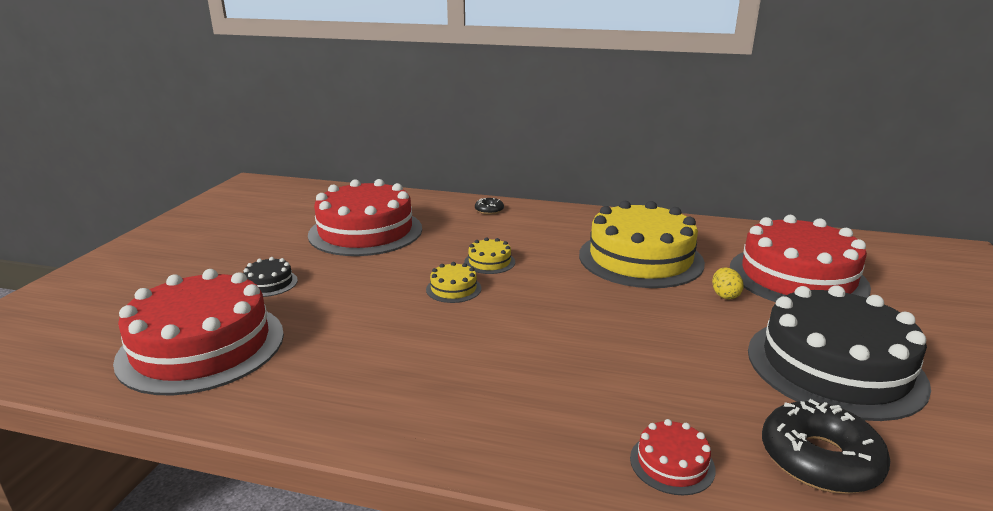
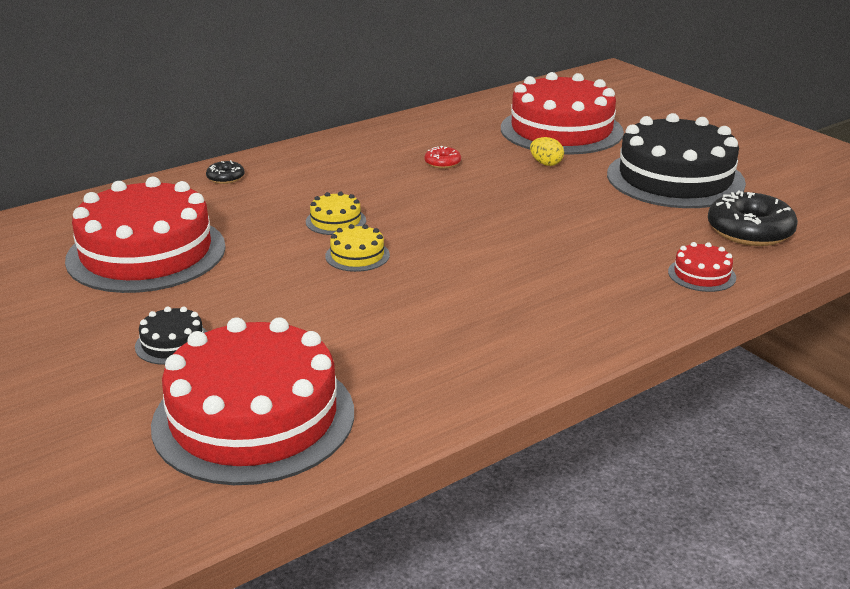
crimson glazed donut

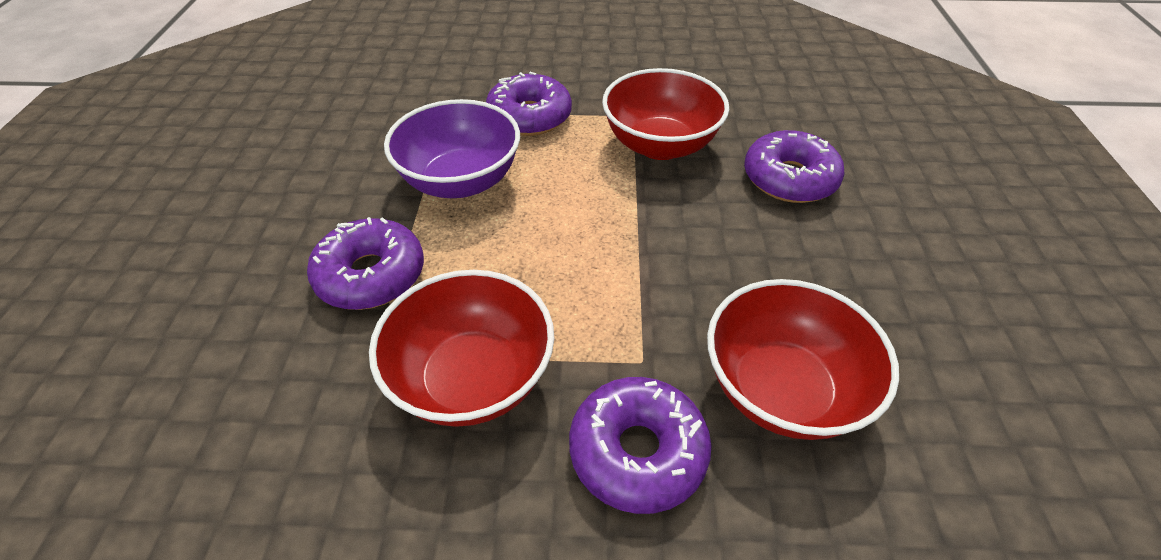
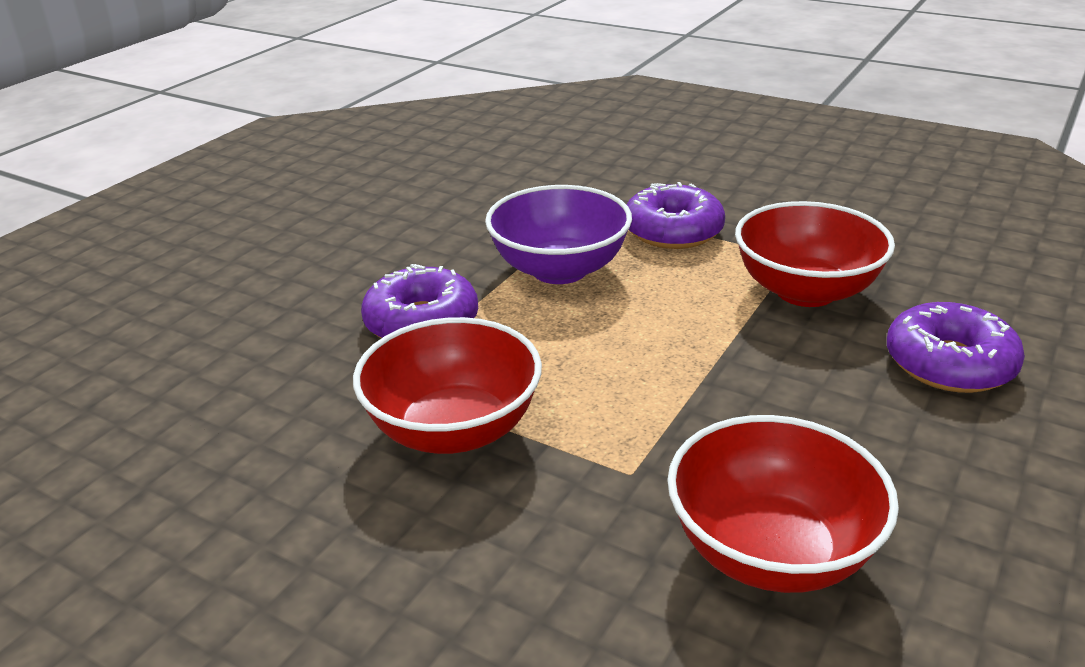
royal purple glazed donut (no. 3 from left in the first image)

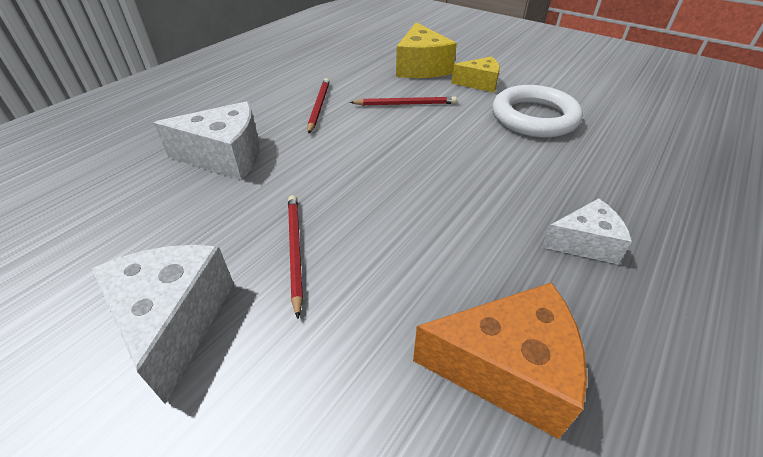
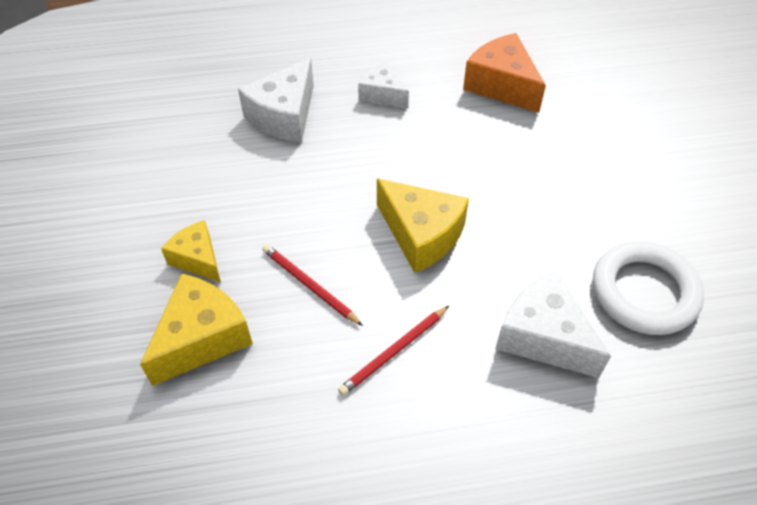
crimson lead pencil (no. 1 from left in the first image)
bright yellow piece of cheese (no. 3 from left)
pure white piece of cheese (no. 1 from left)
pure white torus

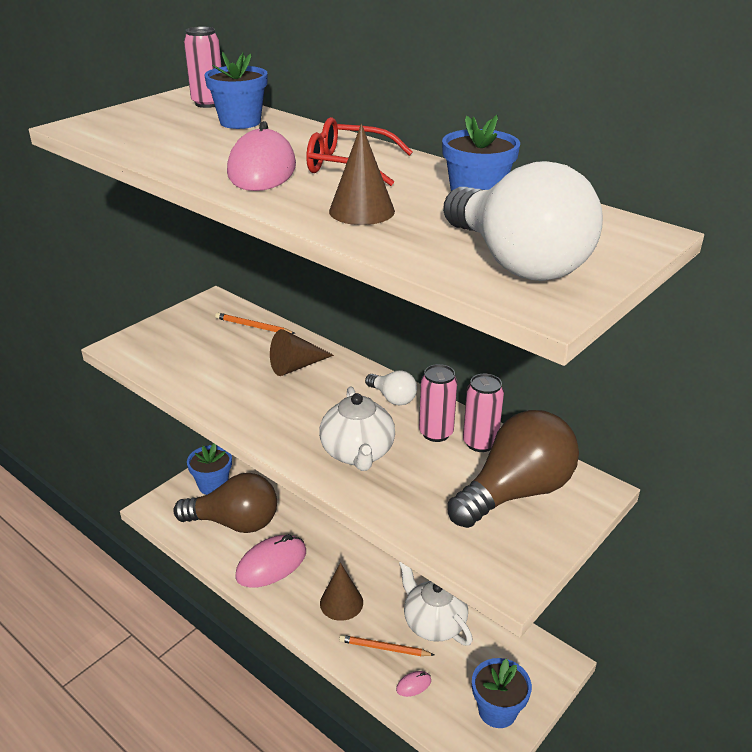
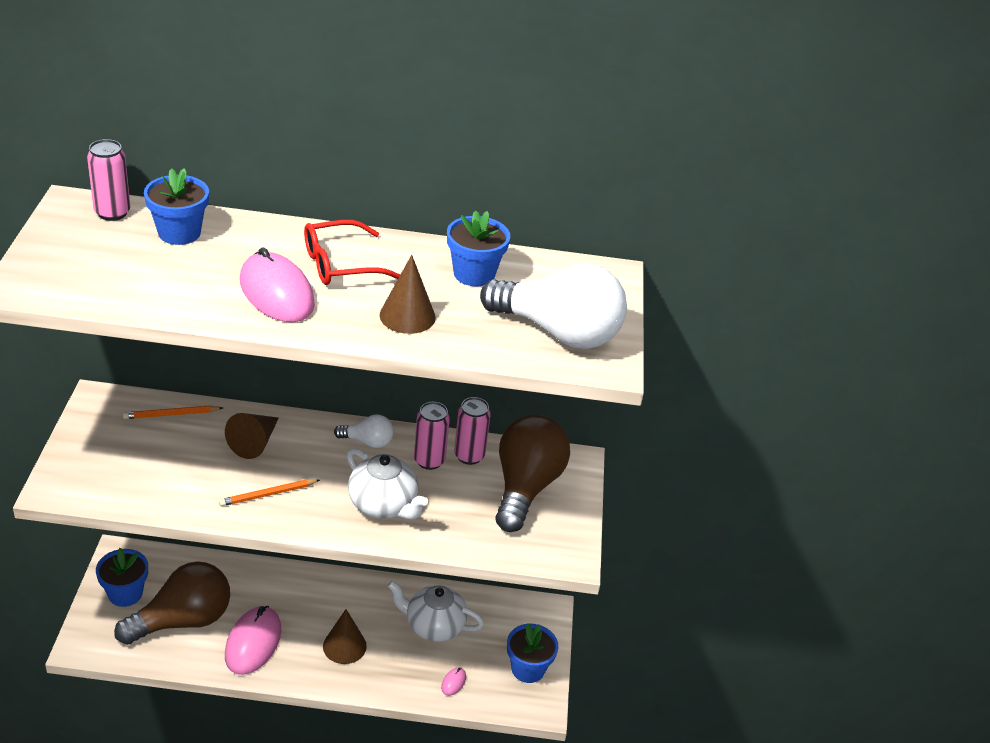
orange-coloured lead pencil (no. 2 from left)

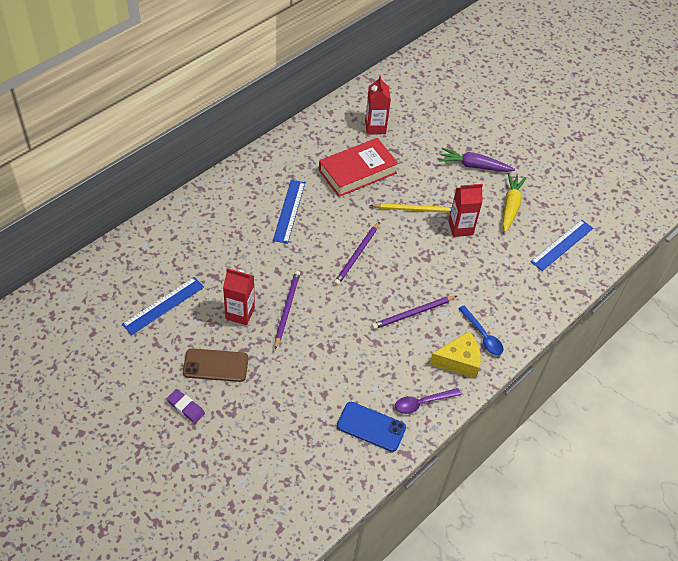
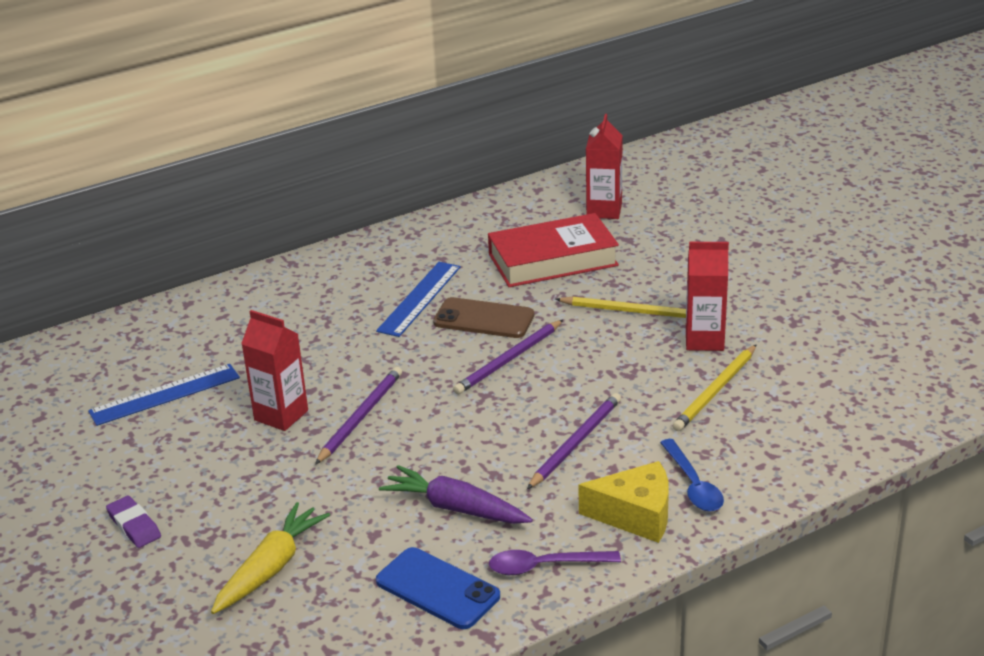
cobalt measuring stick (no. 3 from left in the first image)
bright yellow lead pencil (no. 2 from left)
russet mobile phone
royal purple toy carrot
bright yellow toy carrot
royal purple lead pencil (no. 3 from left)

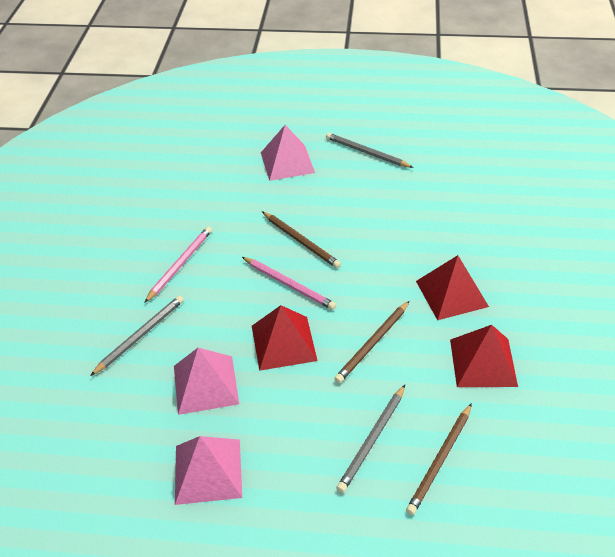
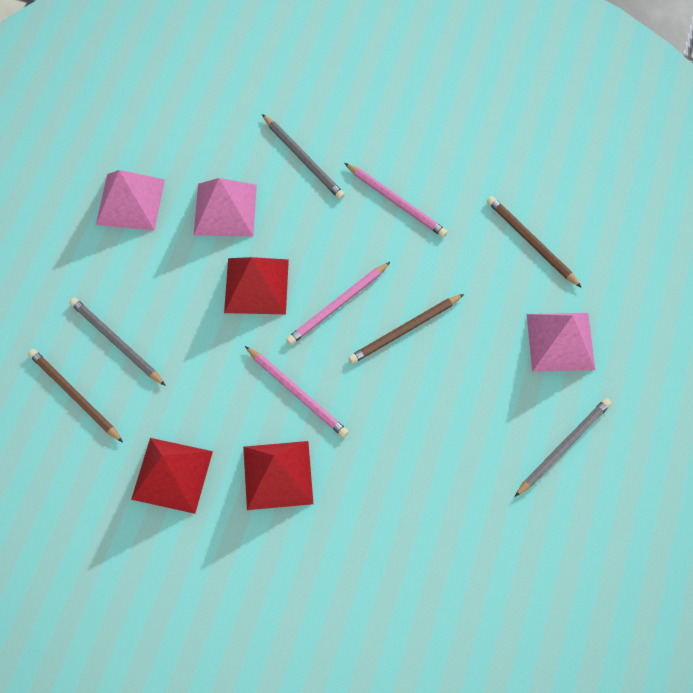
pink lead pencil (no. 1 from left)
russet lead pencil (no. 3 from left)

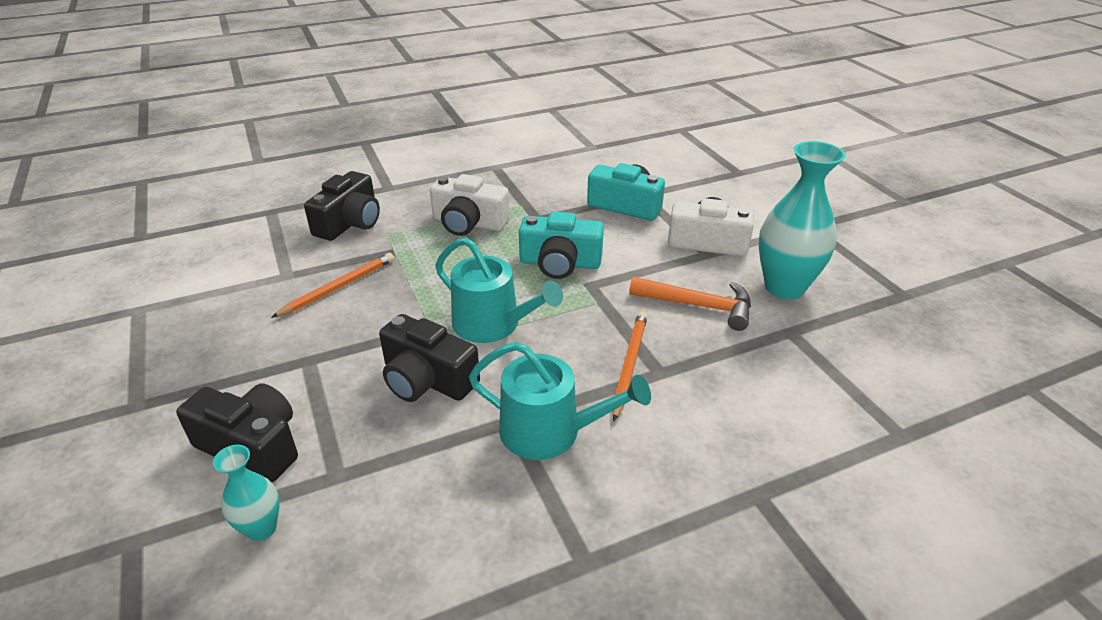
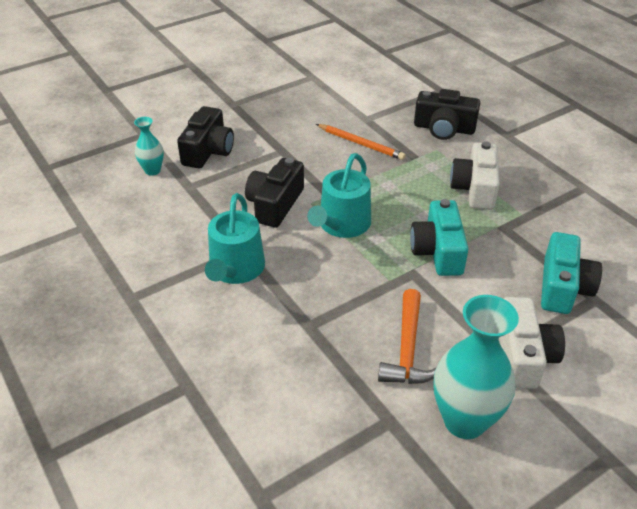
orange-coloured lead pencil (no. 2 from left in the first image)

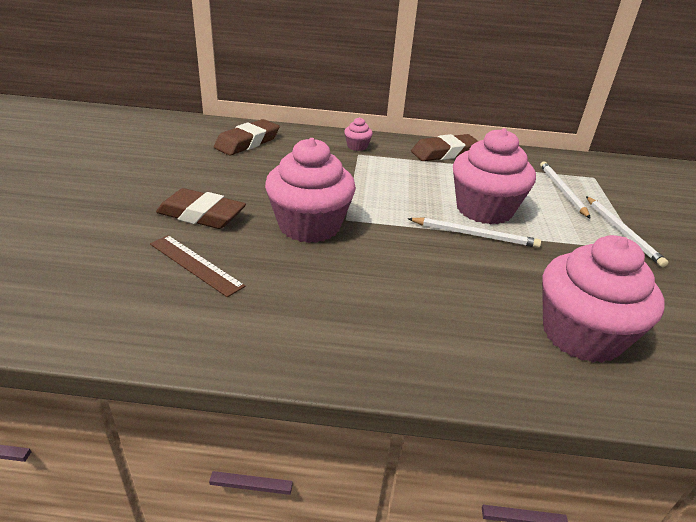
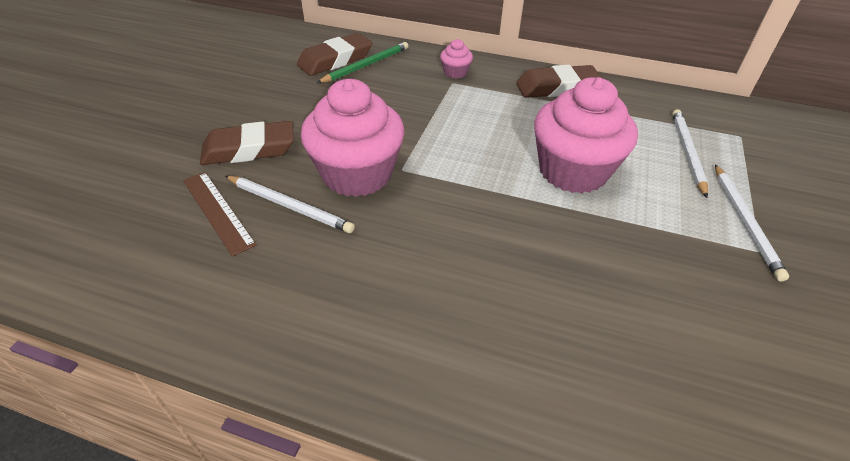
pink fairy cake (no. 4 from left in the first image)
emerald lead pencil
pure white lead pencil (no. 1 from left)
russet eraser (no. 1 from left)

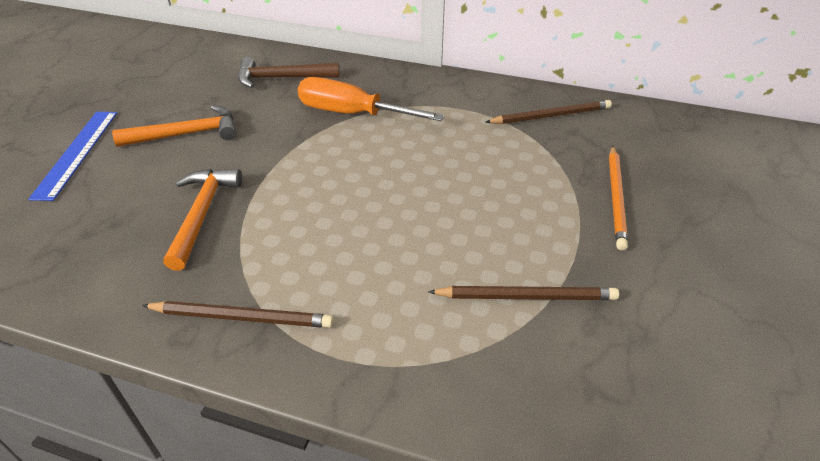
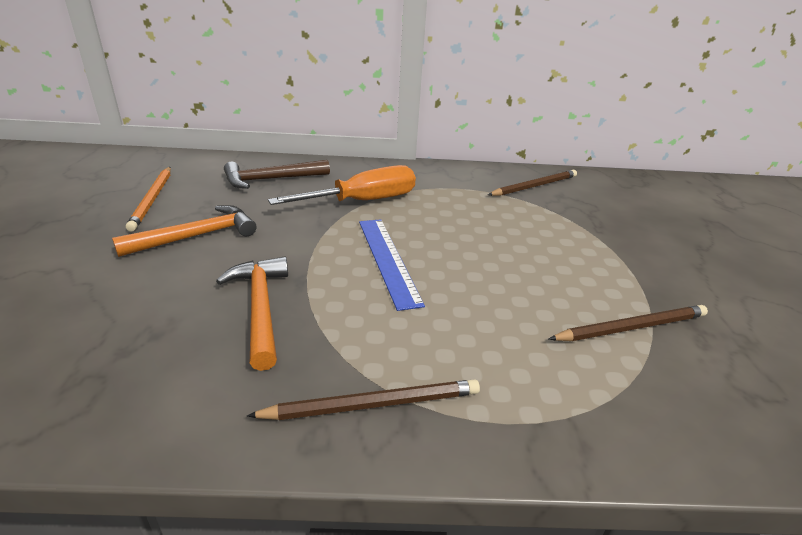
cobalt measuring stick
orange-coloured lead pencil
orange-coloured screwdriver

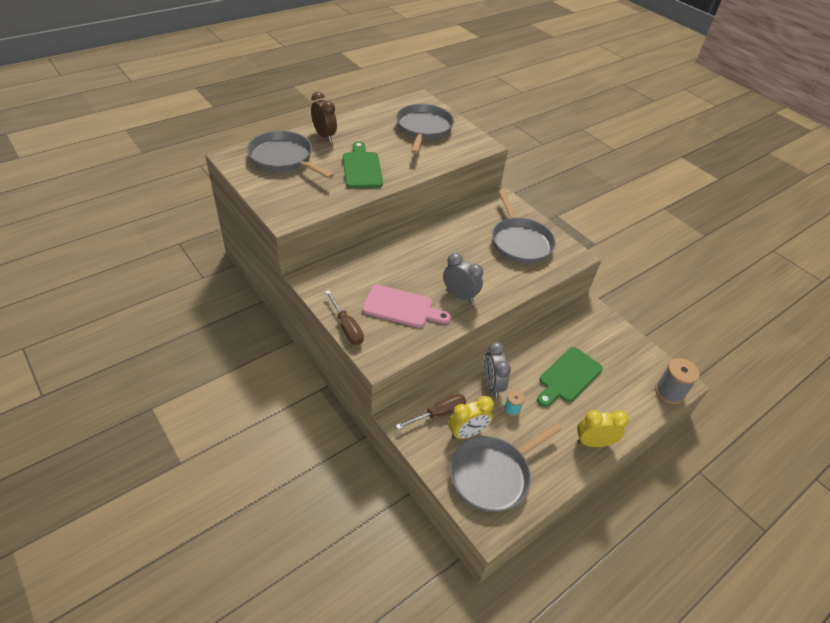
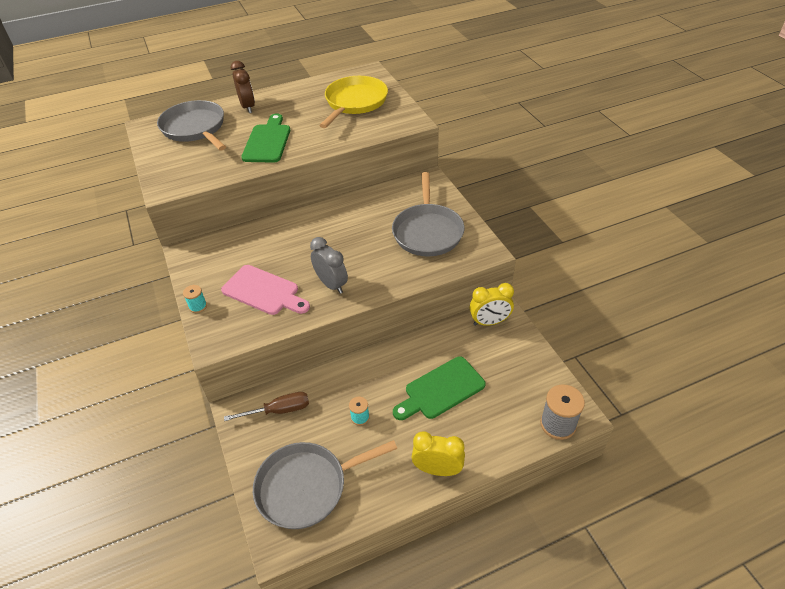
grey clock (no. 2 from left in the first image)
bright yellow clock (no. 2 from left)
turquoise spool (no. 1 from left)
bright yellow frying pan

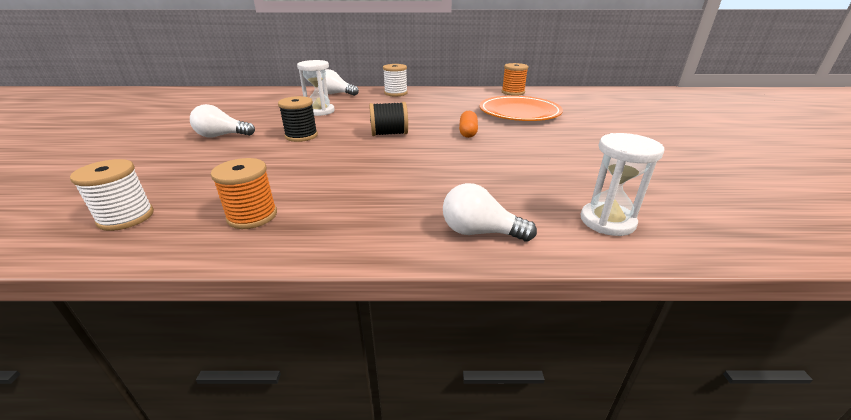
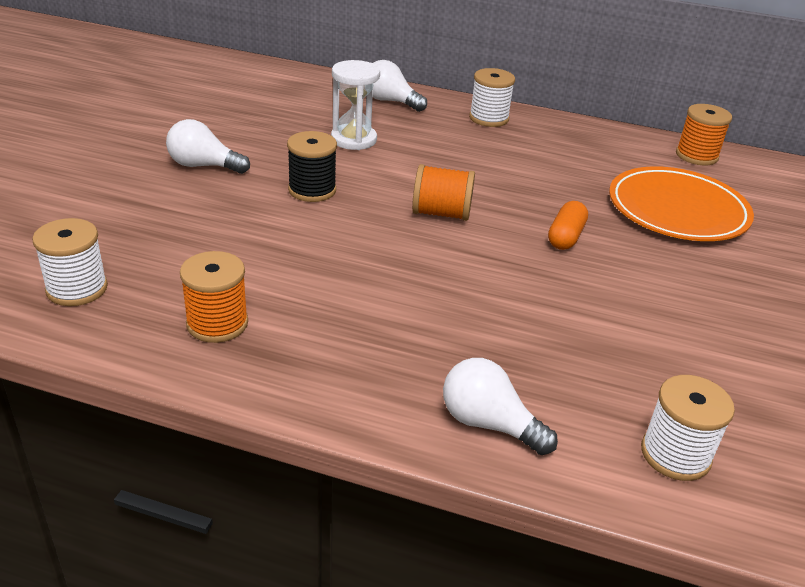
pure white spool (no. 3 from left)
orange-coloured spool (no. 2 from left)

